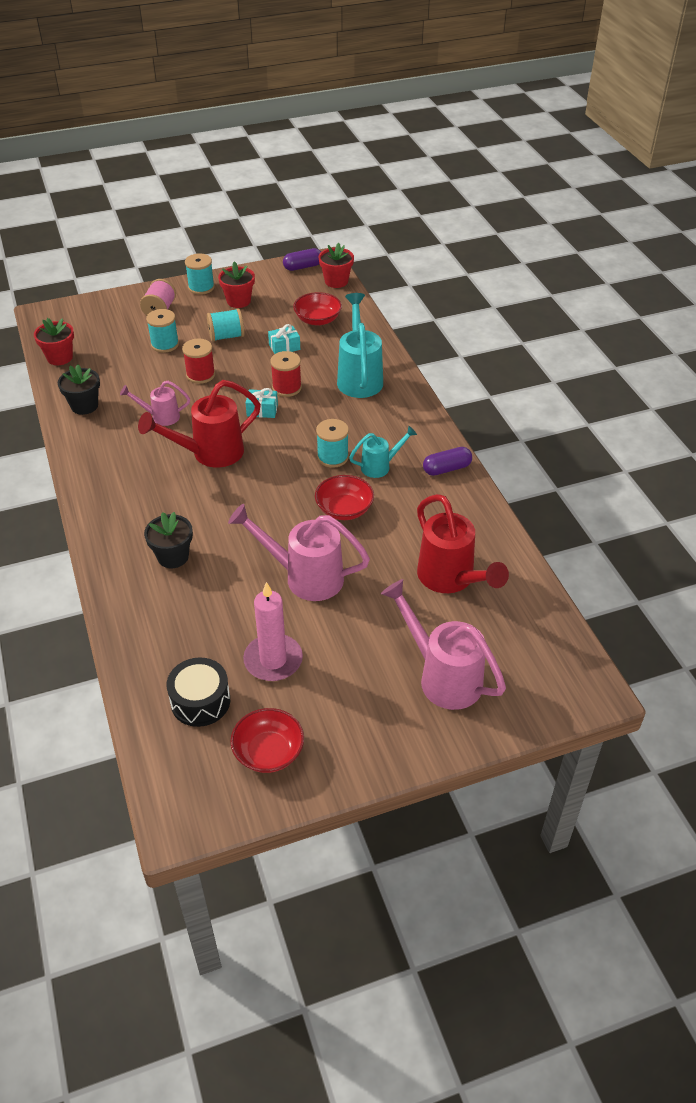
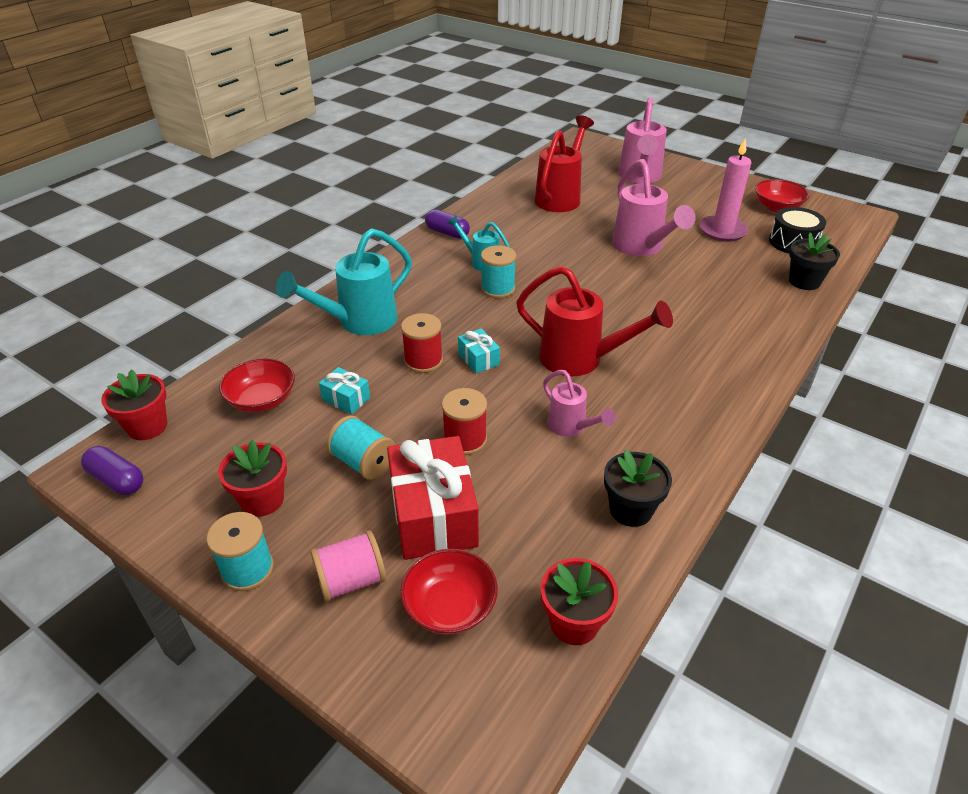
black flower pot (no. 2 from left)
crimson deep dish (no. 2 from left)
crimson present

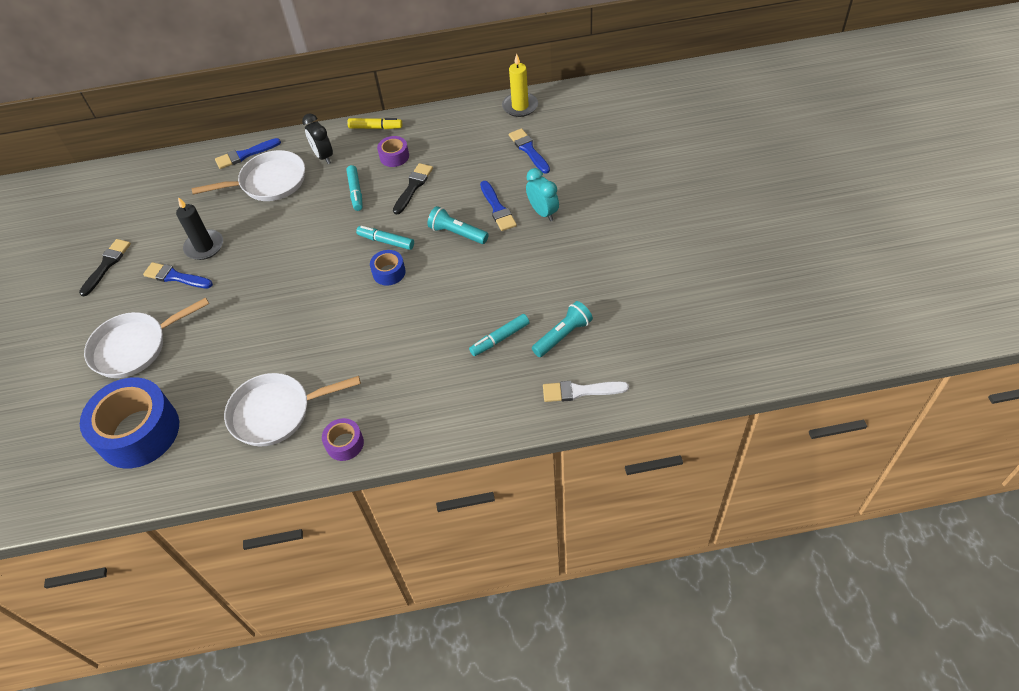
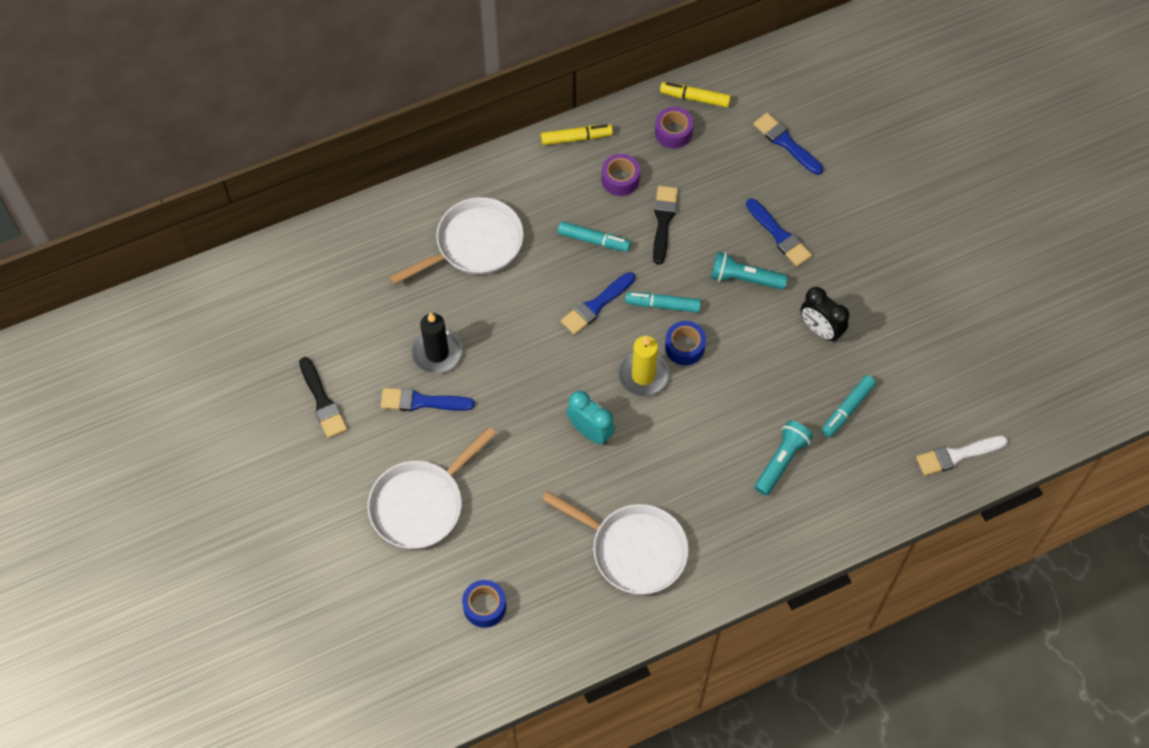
bright yellow marker (no. 2 from left)
cobalt brush (no. 2 from left)
black clock
royal purple tape (no. 2 from left)
bright yellow candle
turquoise clock
turquoise pocket torch (no. 2 from left)
black brush (no. 1 from left)
pure white frying pan (no. 3 from left)
turquoise marker (no. 1 from left)
cobalt tape (no. 1 from left)

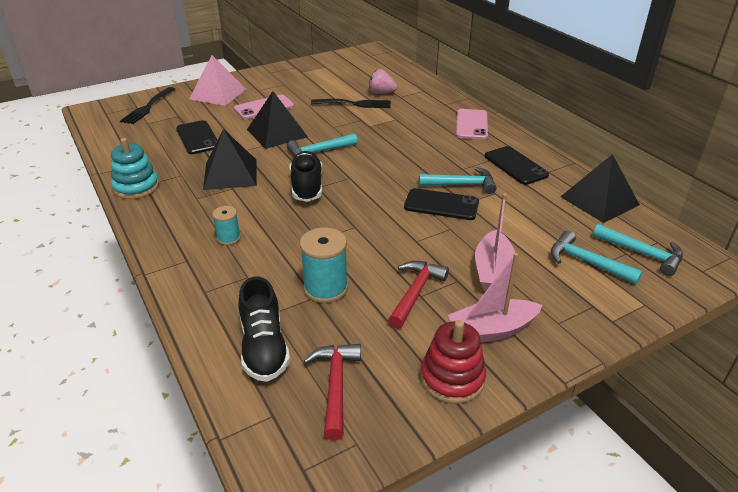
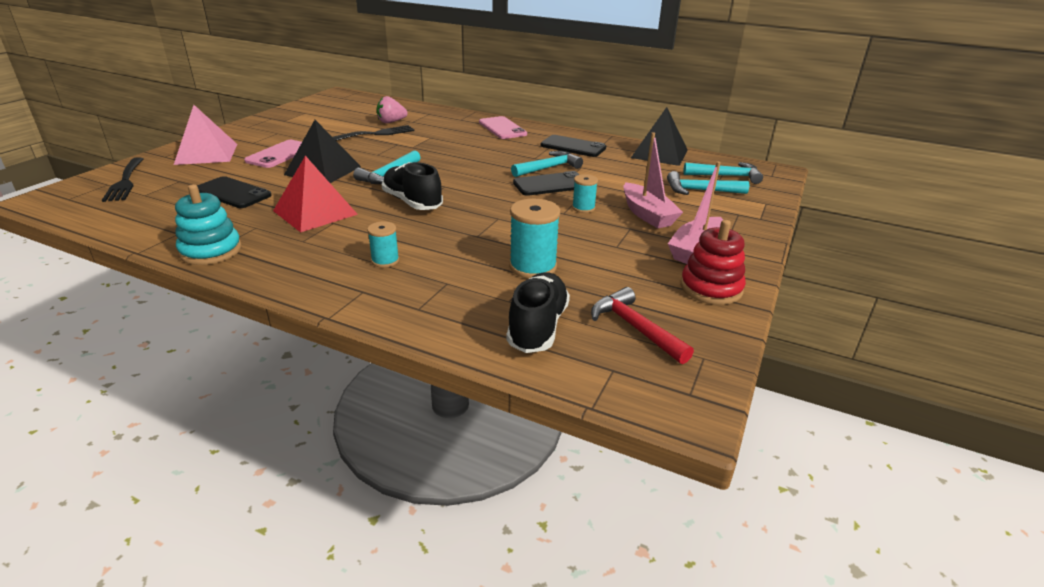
crimson claw hammer (no. 2 from left in the first image)
turquoise spool (no. 3 from left)
crimson pyramid
black shoe (no. 2 from left)

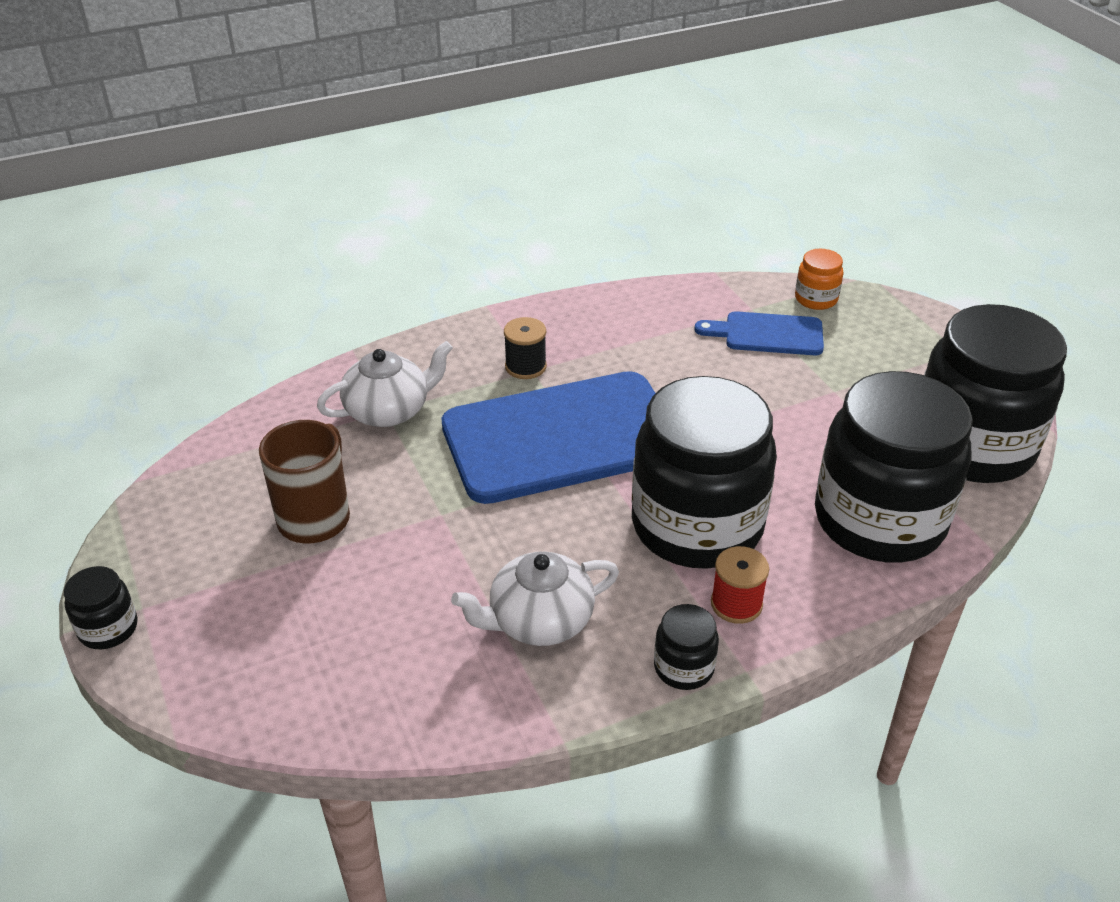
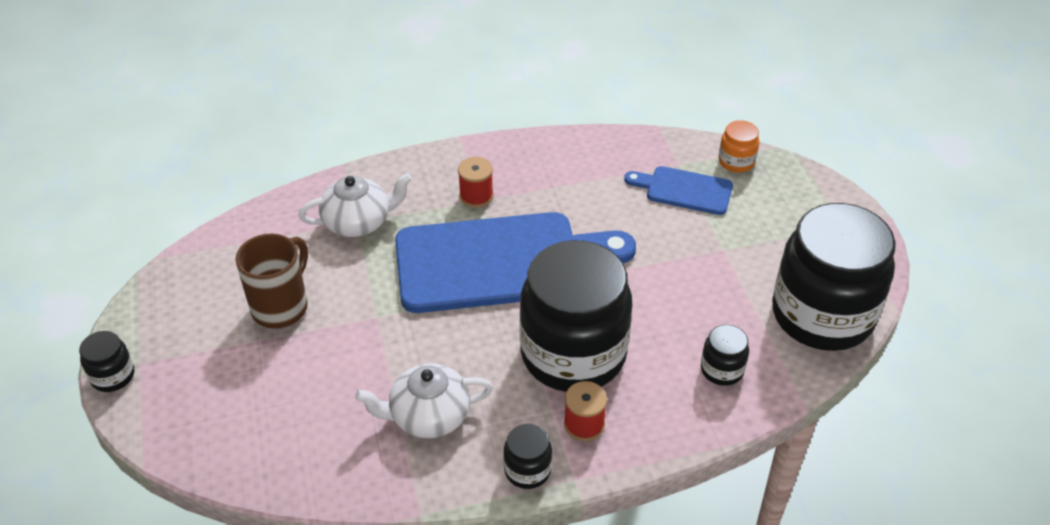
crimson spool (no. 1 from left)
black preserve jar (no. 4 from left)

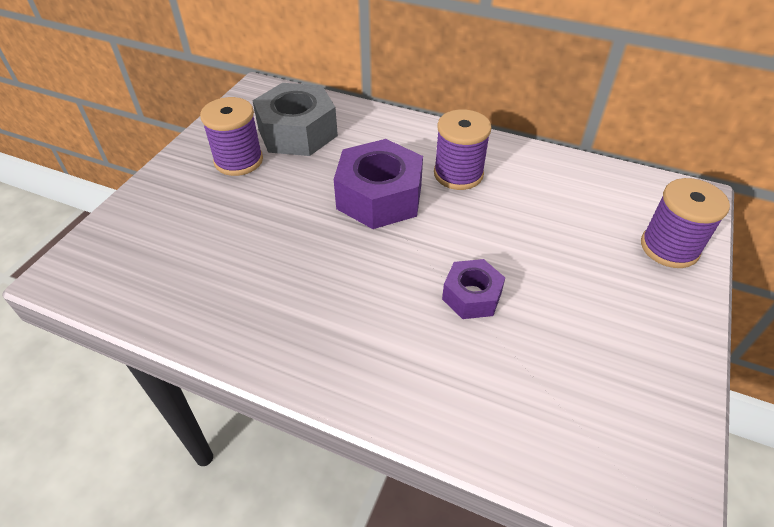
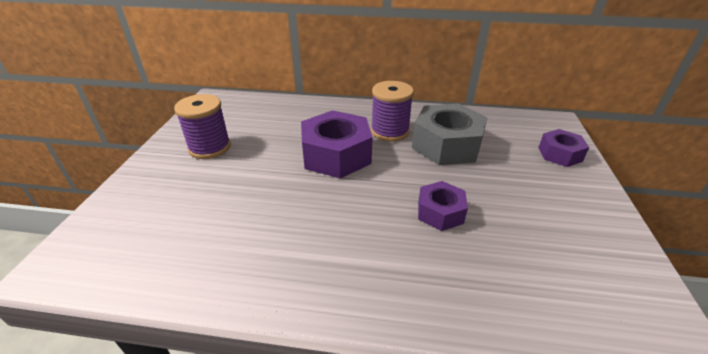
grey hex nut
royal purple hex nut (no. 3 from left)

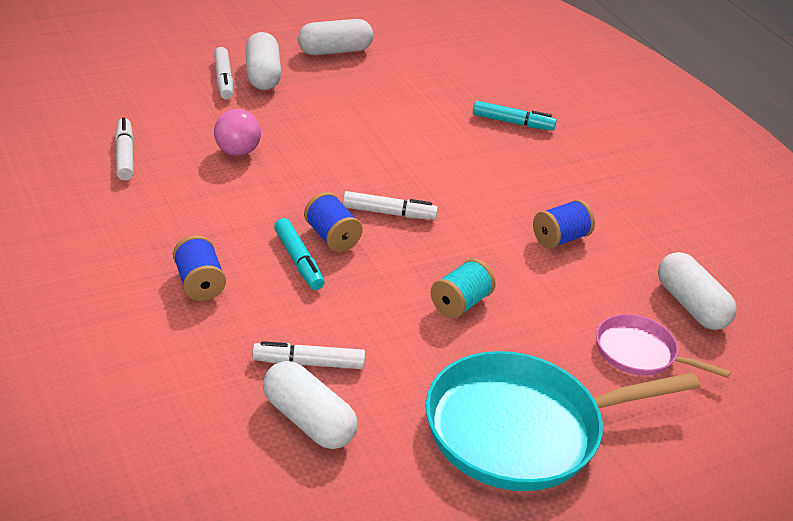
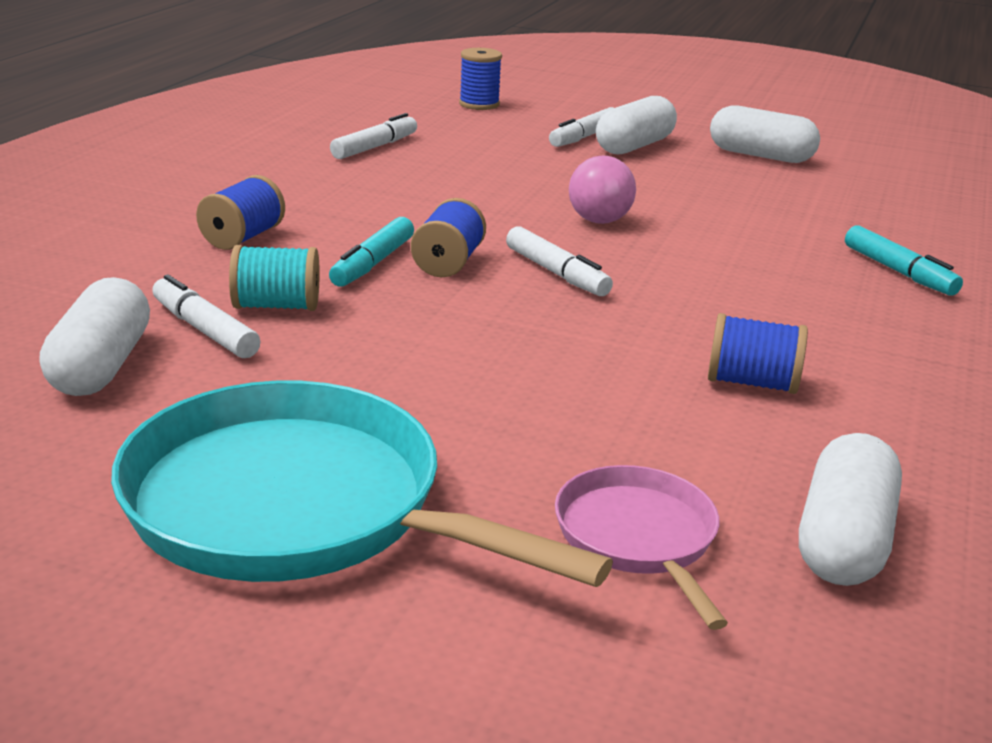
cobalt spool (no. 3 from left)
pink play ball
turquoise spool

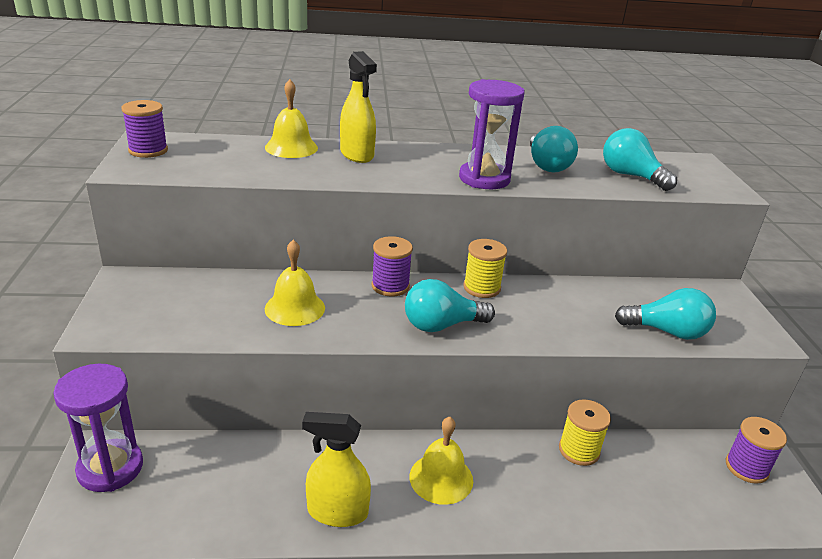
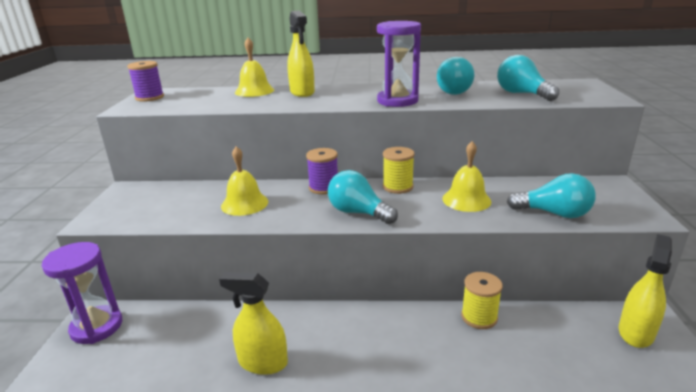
bright yellow bell (no. 3 from left)
bright yellow spray cleaner (no. 3 from left)
turquoise lightbulb (no. 1 from left)

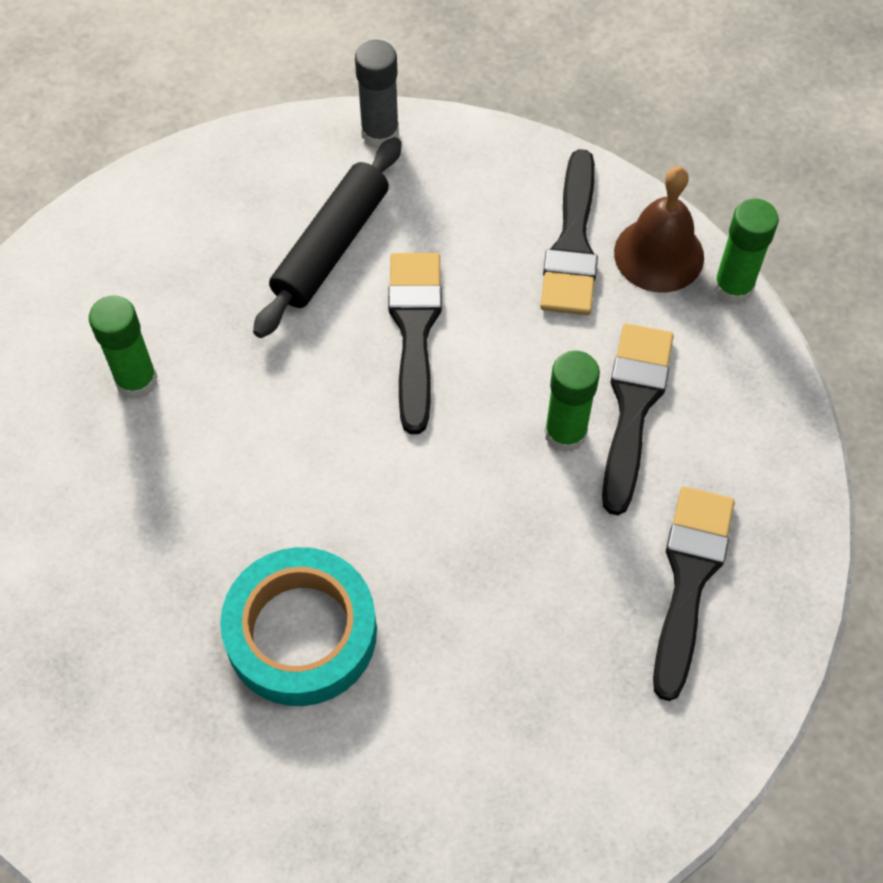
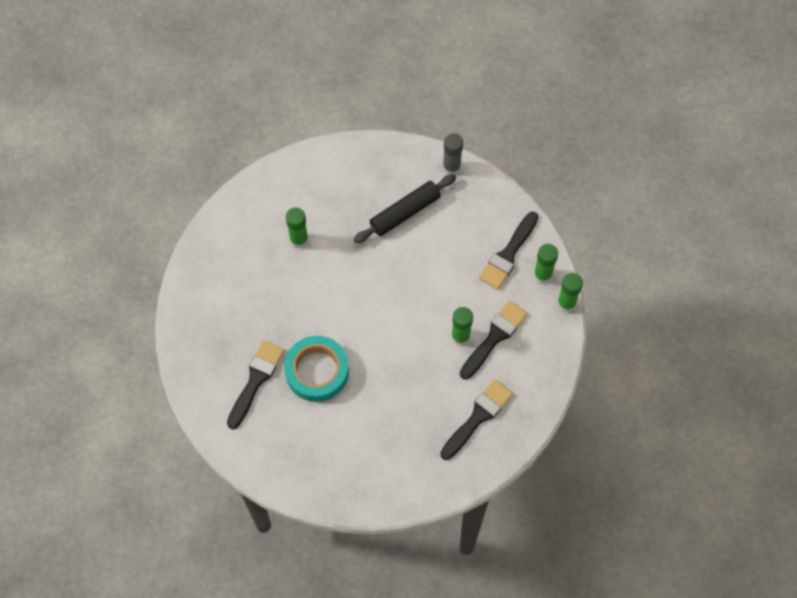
black brush (no. 1 from left)
emerald glue (no. 3 from left)

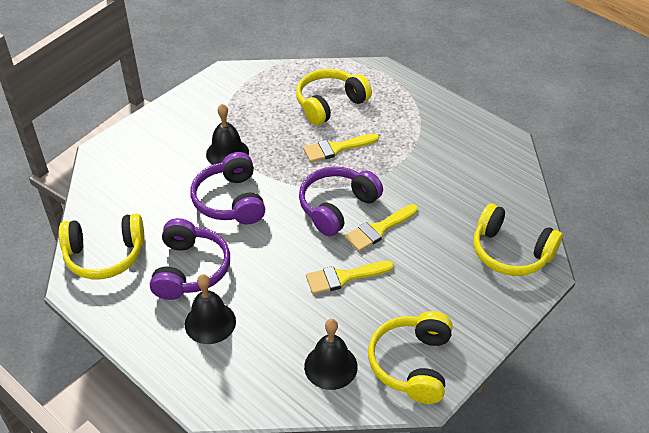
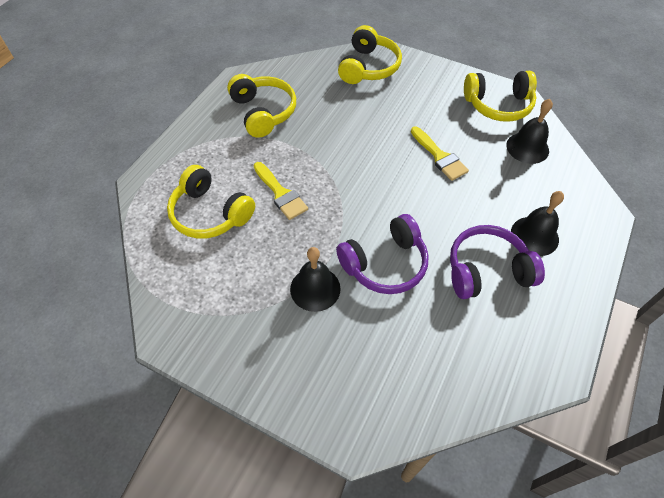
royal purple headset (no. 3 from left in the first image)
bright yellow brush (no. 3 from left in the first image)
bright yellow headset (no. 2 from left)

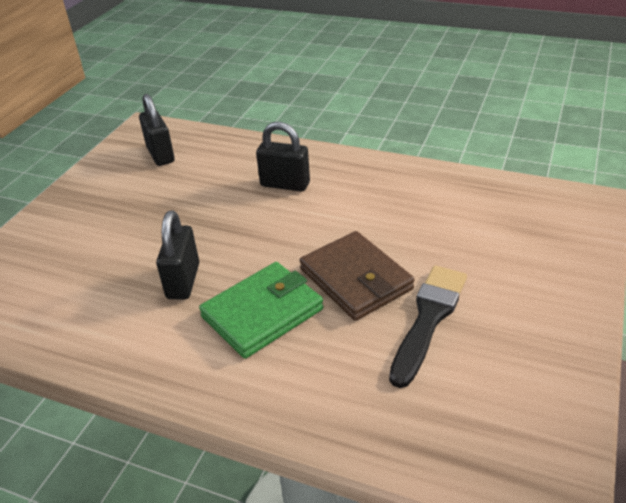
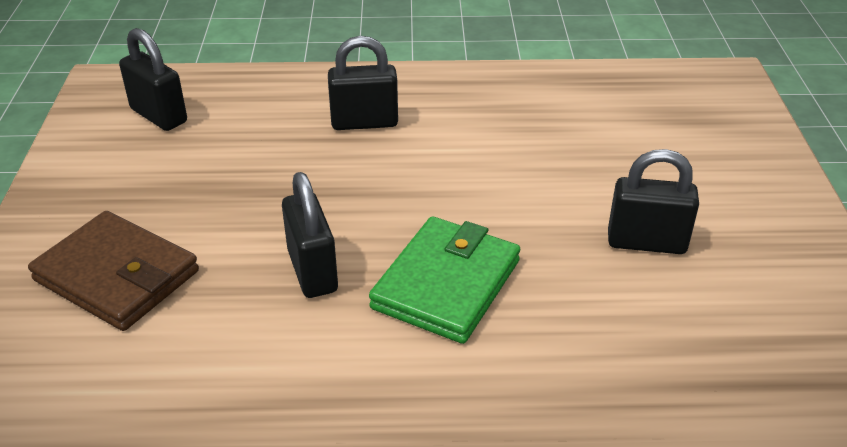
russet card wallet
black padlock (no. 4 from left)

